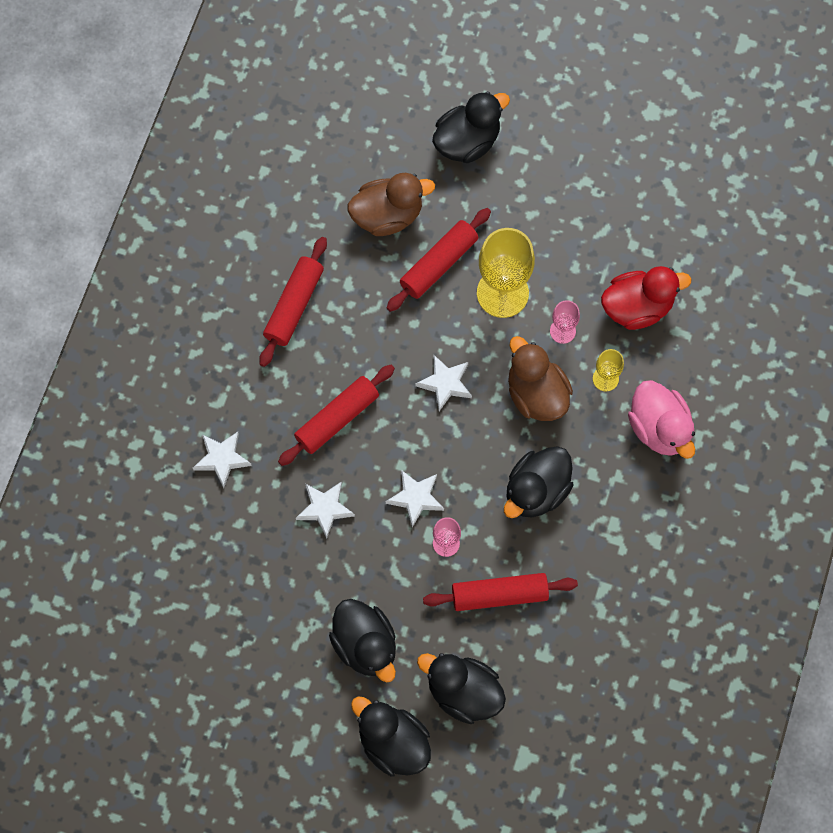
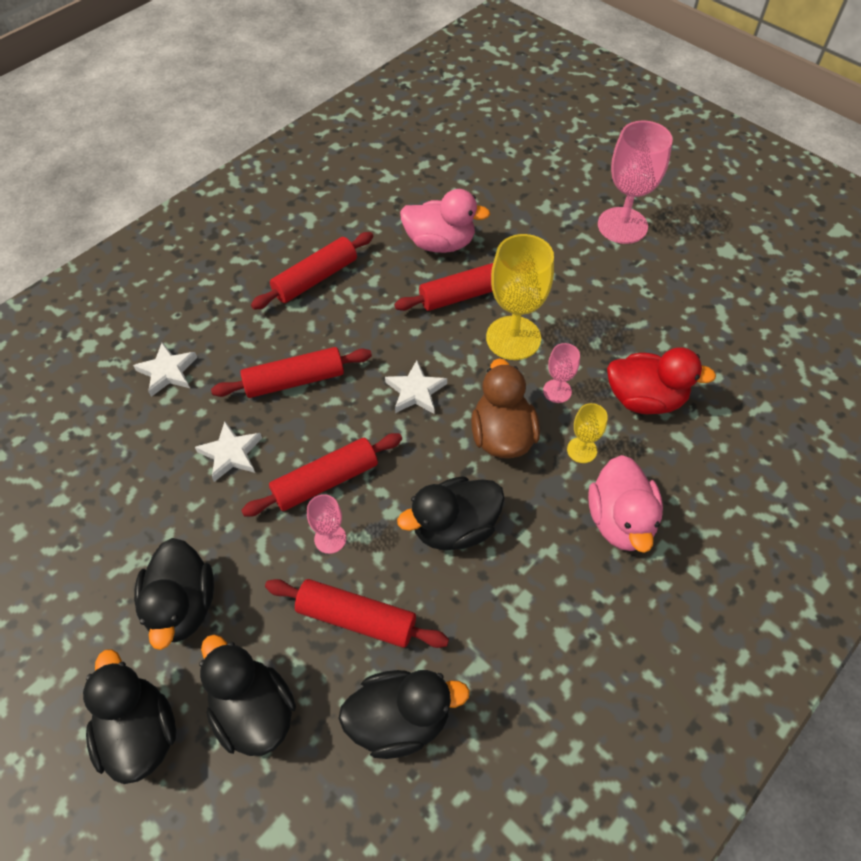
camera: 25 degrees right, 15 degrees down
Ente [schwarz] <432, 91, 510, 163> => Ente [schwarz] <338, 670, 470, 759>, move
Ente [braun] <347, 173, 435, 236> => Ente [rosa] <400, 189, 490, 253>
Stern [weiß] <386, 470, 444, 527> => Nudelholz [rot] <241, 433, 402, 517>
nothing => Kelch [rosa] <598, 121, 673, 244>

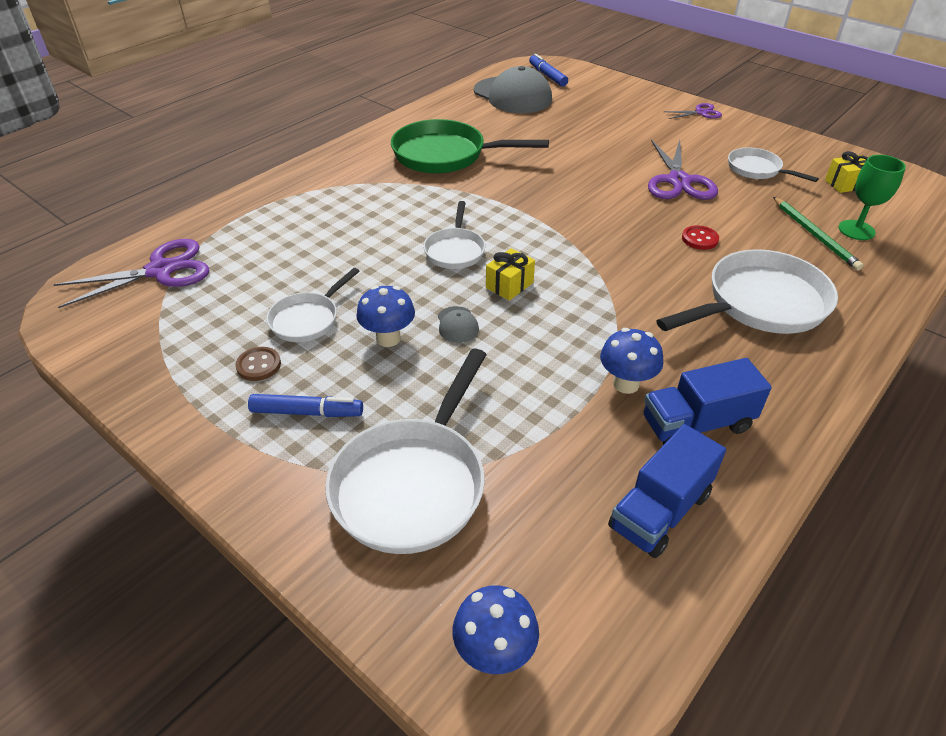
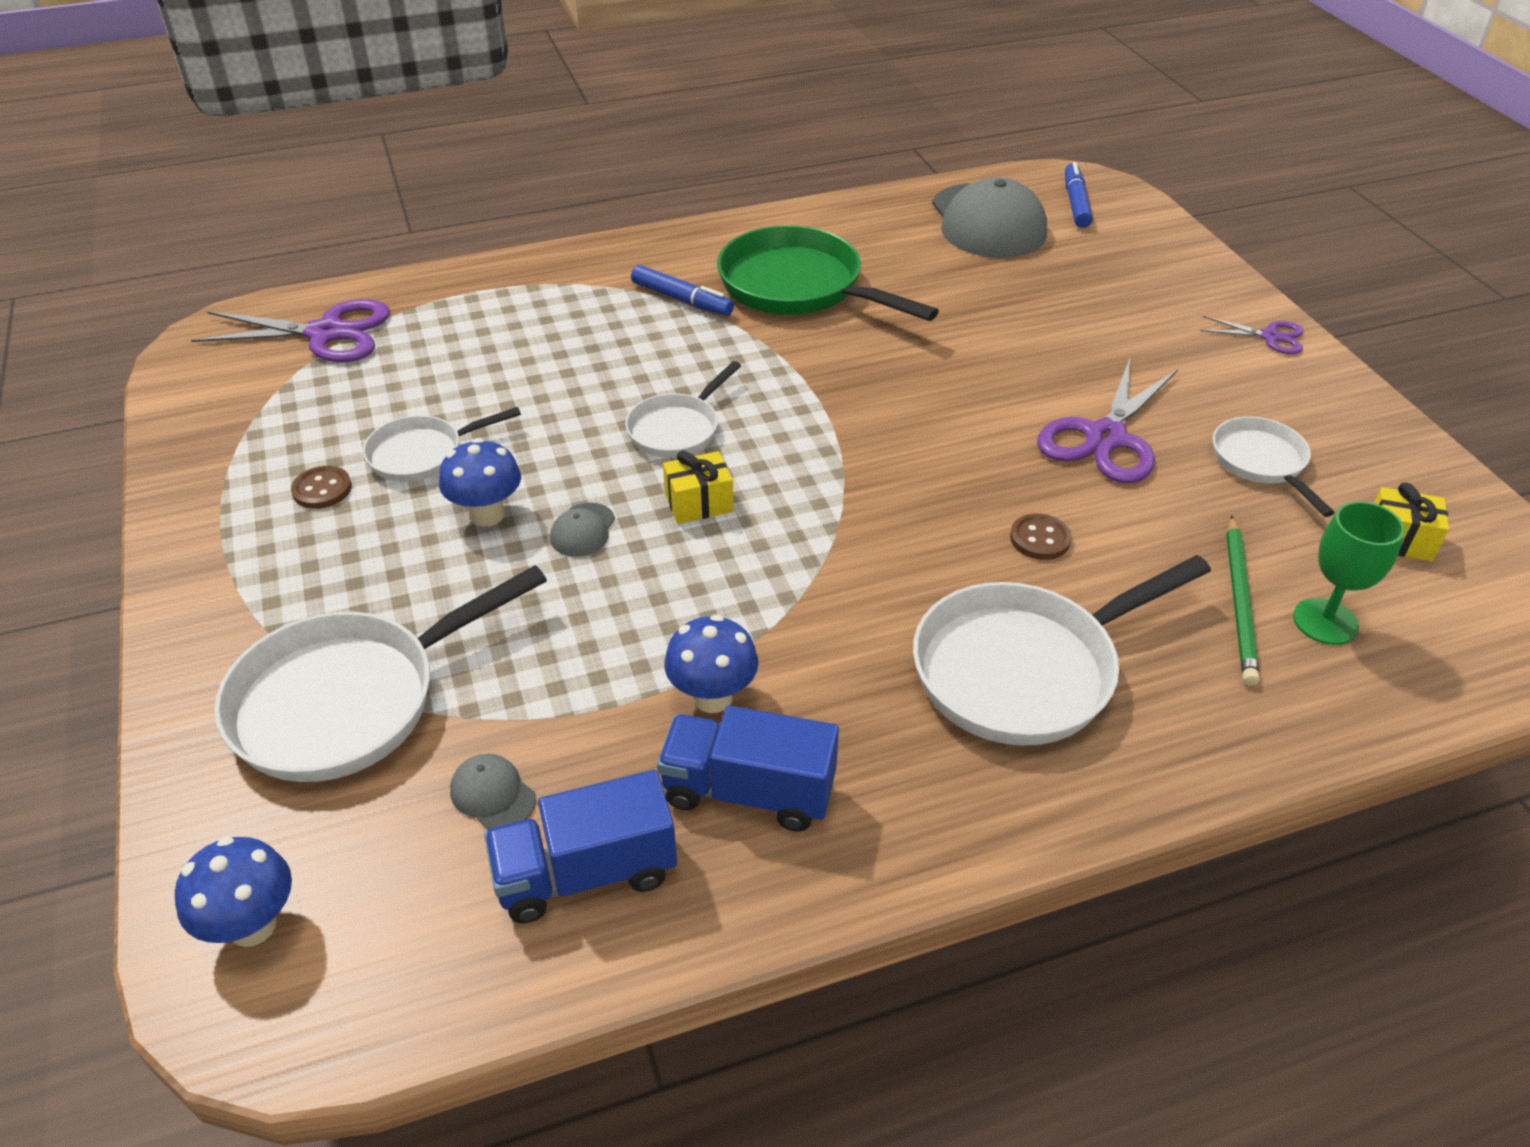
camera: 30 degrees right, 0 degrees up
Knopf [rot] <682, 225, 719, 250> => Knopf [braun] <1010, 513, 1072, 560>
Pfanne [weiß] <657, 249, 838, 334> => Pfanne [weiß] <913, 555, 1211, 746>, 150 degrees clockwise
Filzstift [blau] <248, 394, 363, 417> => Filzstift [blau] <631, 265, 734, 316>, move
nothing => Kappe [grau] <450, 754, 536, 830>

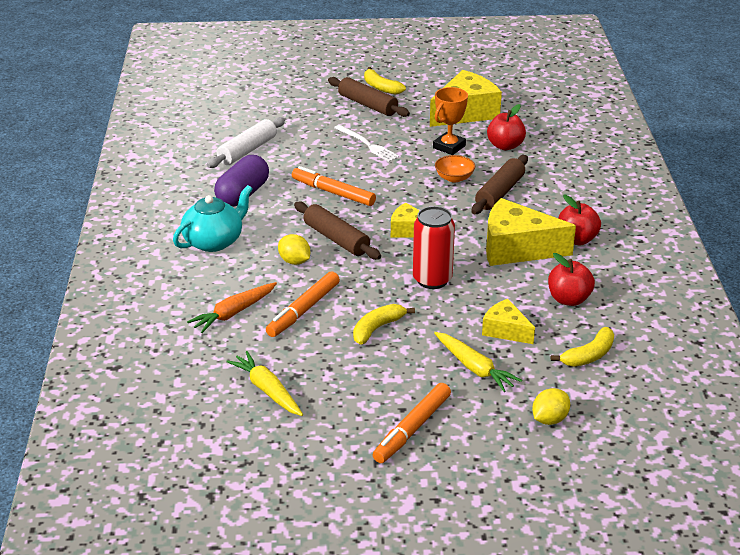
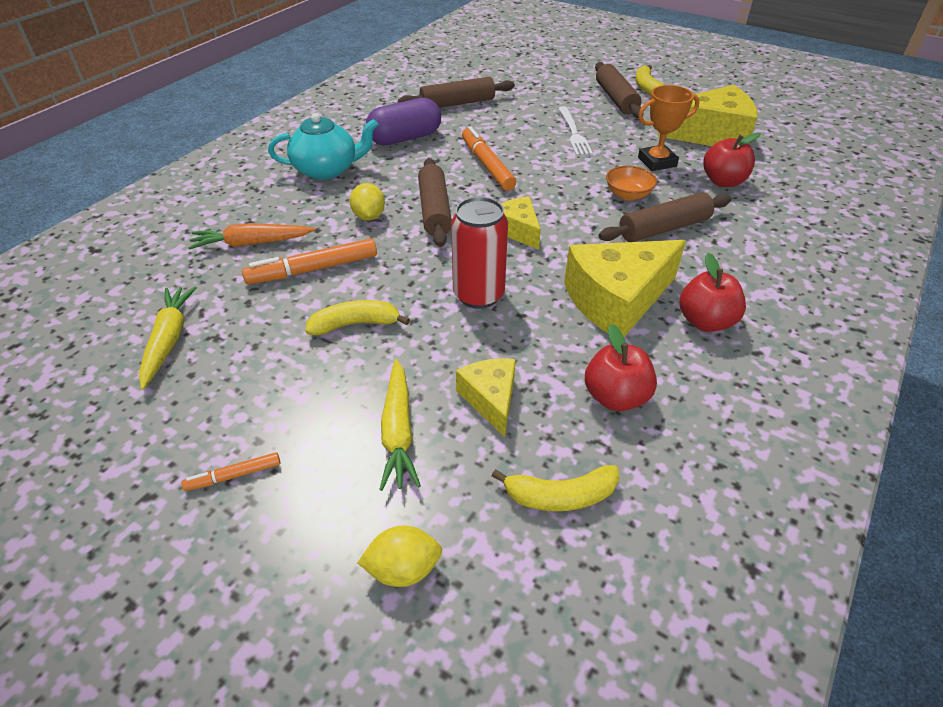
camera: 35 degrees right, 10 degrees up
Nudelholz [weiß] <207, 117, 285, 168> => Nudelholz [braun] <398, 77, 515, 108>
Käse [gelb] <486, 198, 576, 266> => Käse [gelb] <564, 240, 686, 337>, 75 degrees counterclockwise
Filzstift [orange] <373, 383, 451, 463> => Filzstift [orange] <181, 452, 280, 491>, x0.53

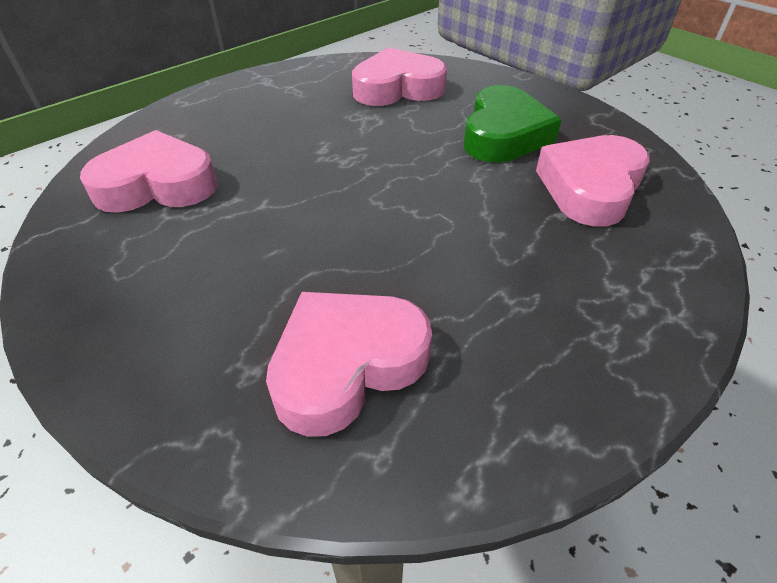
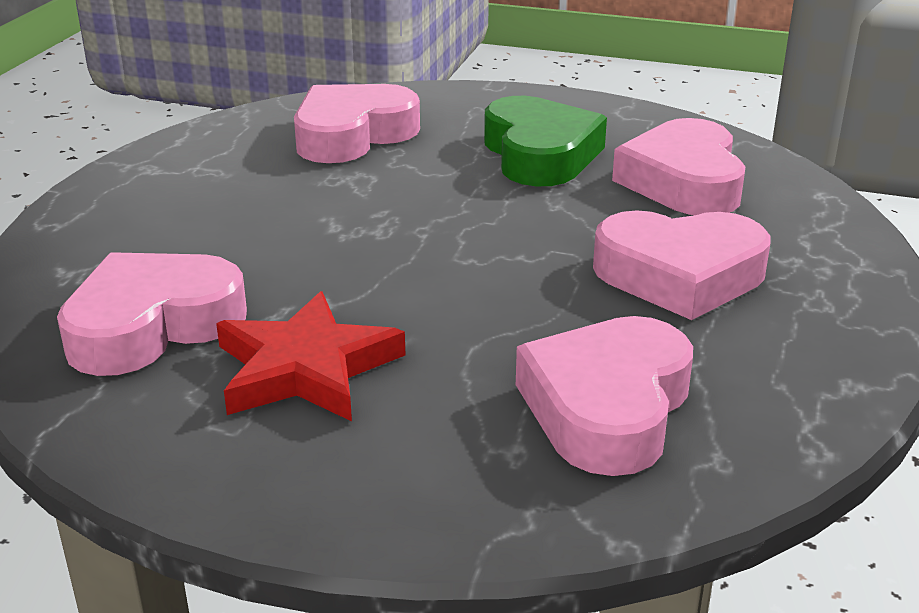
camera: 30 degrees left, 15 degrees down
nothing => Herz [rosa] <593, 210, 771, 320>
nothing => Stern [rot] <216, 291, 405, 421>

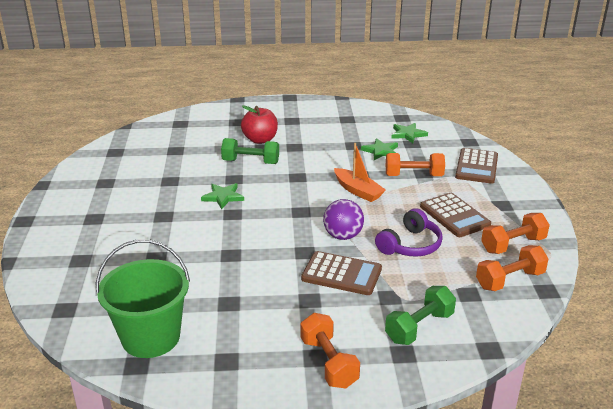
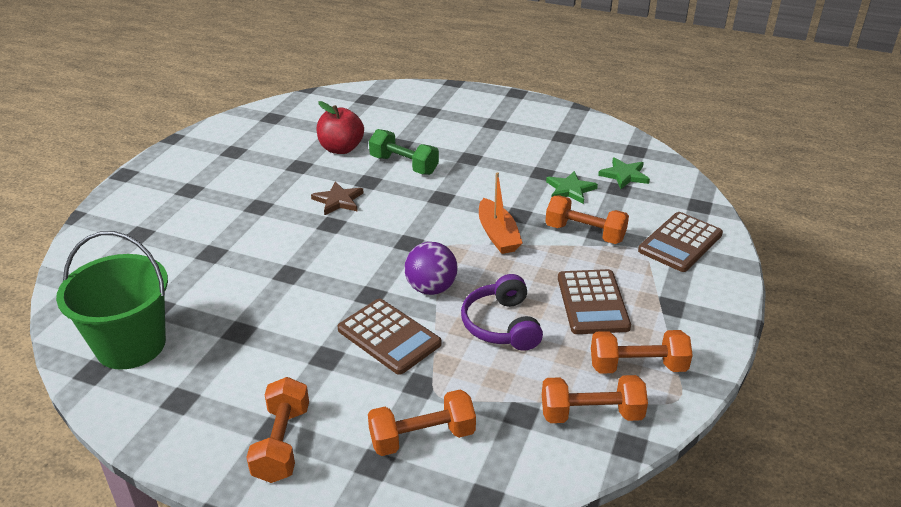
camera: 25 degrees right, 5 degrees up
Apfel [rot] <241, 105, 278, 144> => Apfel [rot] <316, 101, 364, 154>, move
Stern [grün] <201, 183, 244, 209> => Stern [braun] <311, 181, 364, 216>
Kopfhörer [lila] <375, 208, 443, 257> => Kopfhörer [lila] <461, 274, 543, 351>, 105 degrees clockwise
Hantel [grün] <385, 286, 456, 345> => Hantel [orange] <368, 389, 476, 456>

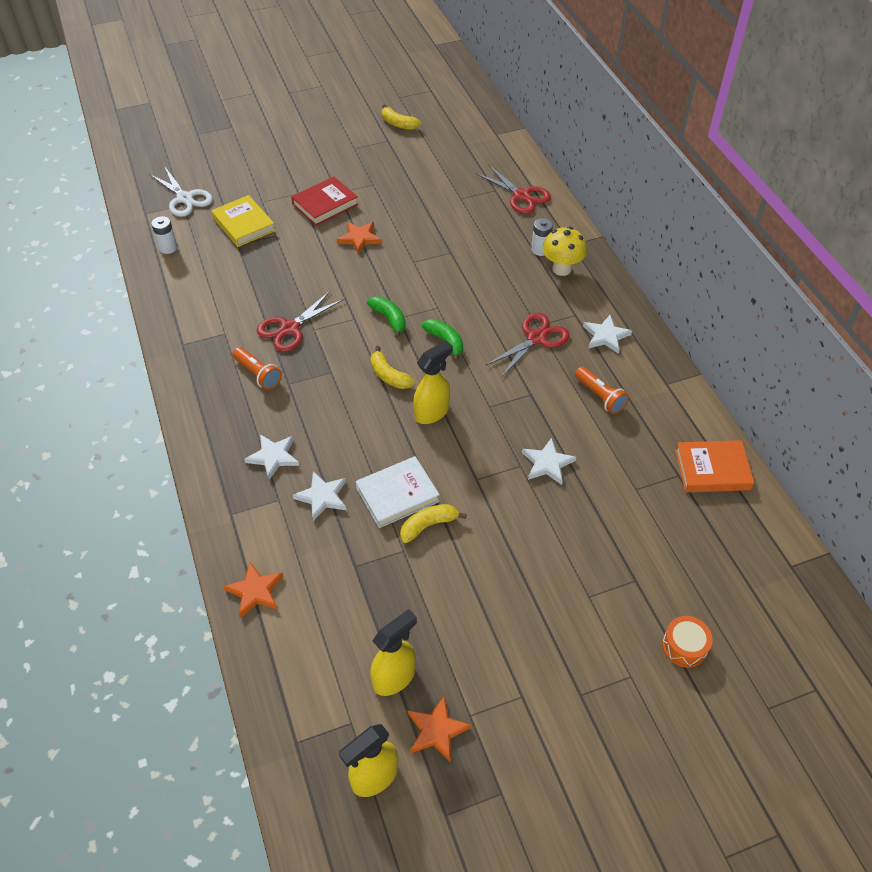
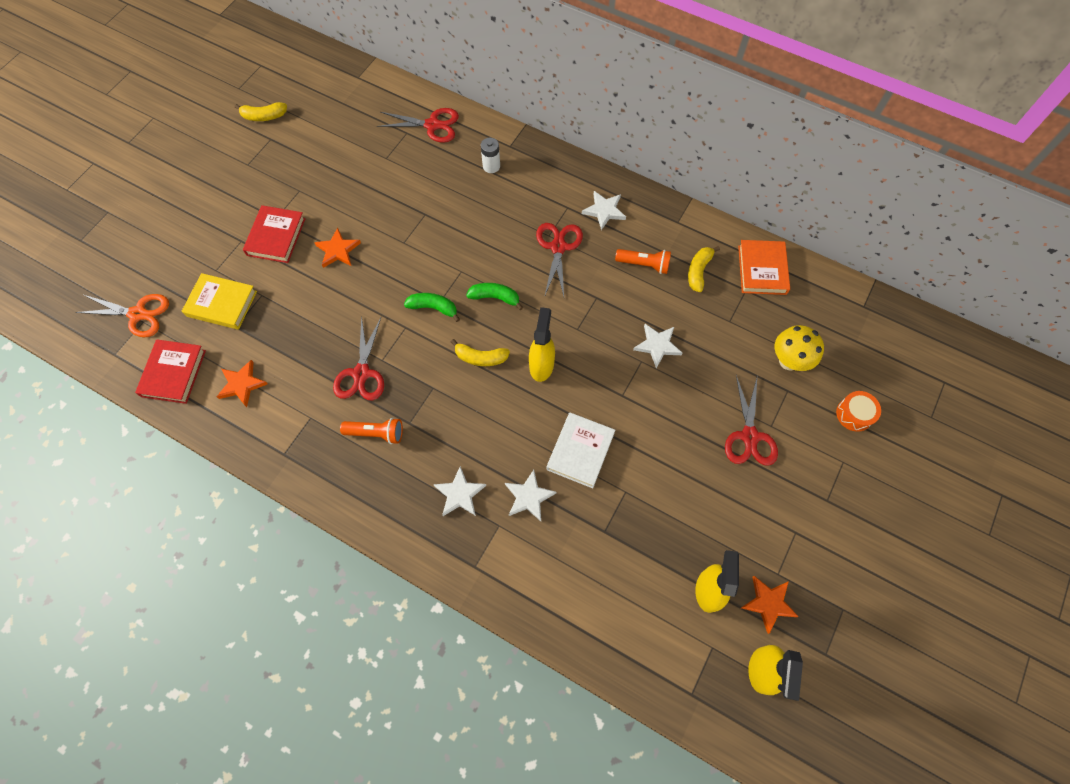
camera: 40 degrees left, 15 degrees up
Schere [weiß] <149, 167, 213, 217> => Schere [orange] <75, 294, 169, 338>
Batterie [weiß] <151, 216, 177, 254> => Buch [rot] <135, 339, 206, 404>
Pilz [gelb] <542, 227, 587, 276> => Pilz [gelb] <775, 325, 824, 371>, move
Buch [orange] <675, 440, 754, 492> => Buch [orange] <738, 240, 790, 295>, 45 degrees counterclockwise
Banane [gelb] <400, 504, 467, 543> => Banane [gelb] <688, 246, 720, 292>, move
Stern [orange] <223, 562, 283, 618> => Stern [orange] <217, 360, 268, 407>, move
nothing => Schere [rot] <725, 375, 778, 466>

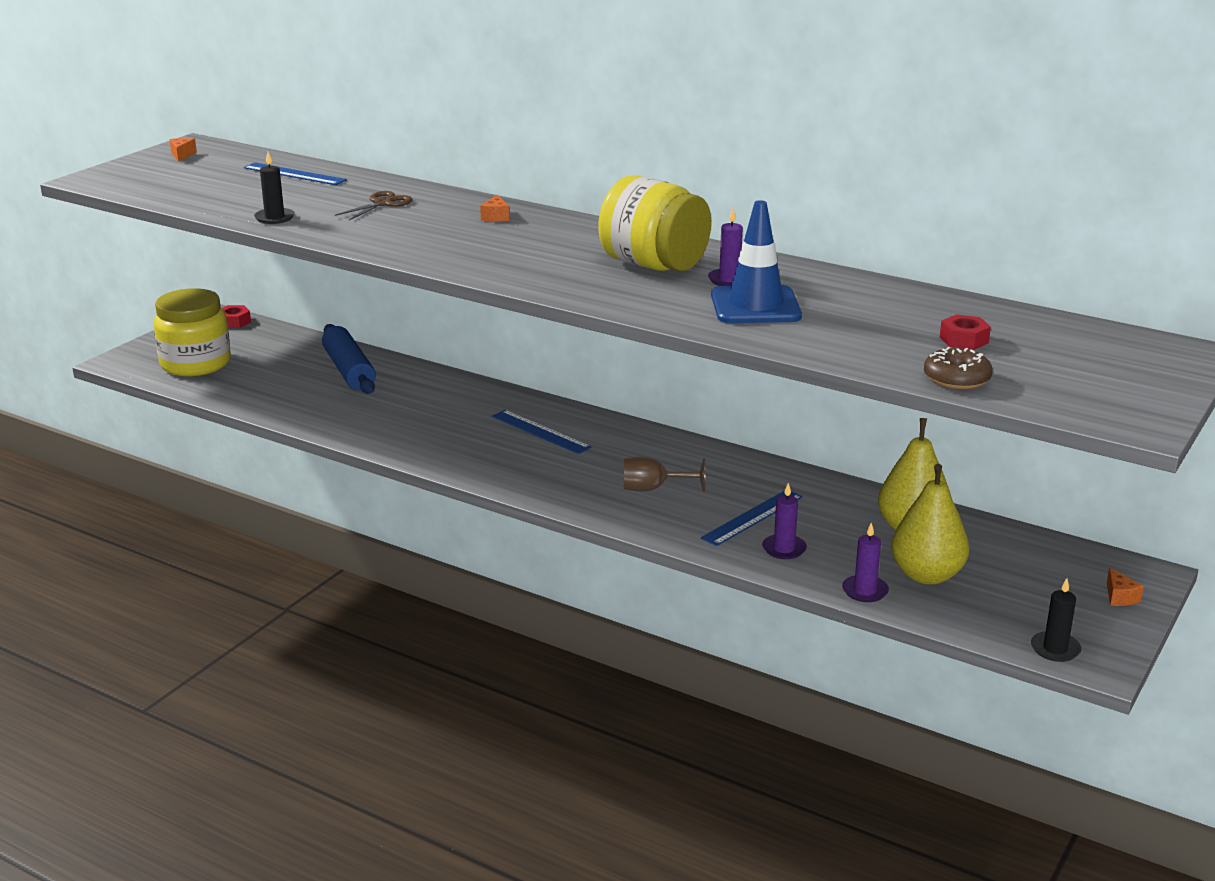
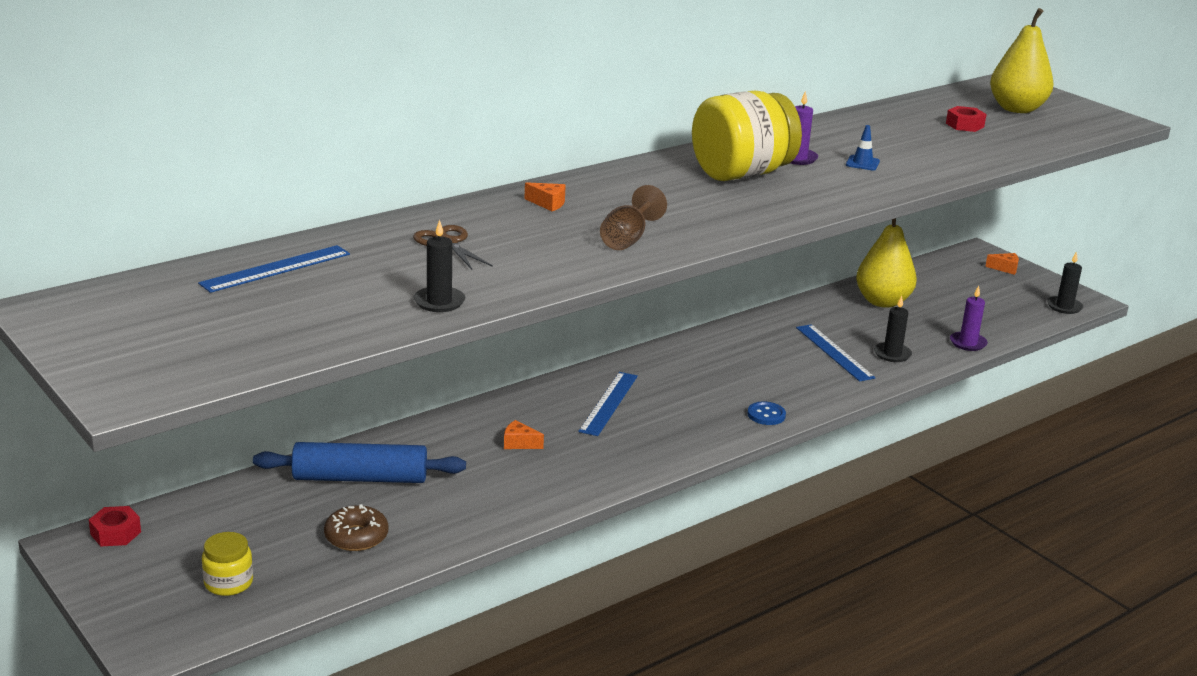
camera: 70 degrees left, 0 degrees up
Käse [orange] <170, 138, 197, 162> => Käse [orange] <504, 420, 544, 449>, move
Leitkegel [blau] <711, 200, 802, 323> => Leitkegel [blau] <846, 125, 880, 170>, x0.41
Einmachglas [gelb] <154, 288, 231, 376> => Einmachglas [gelb] <202, 532, 253, 596>, x0.48
Donut [braun] <924, 347, 993, 389> => Donut [braun] <324, 504, 388, 551>, move
Lineal [blau] <492, 410, 591, 454> => Lineal [blau] <578, 372, 638, 436>, 45 degrees counterclockwise
Kelch [braun] <624, 457, 706, 492> => Kelch [braun] <600, 185, 667, 250>, move
Birne [gelb] <891, 464, 969, 585> => Birne [gelb] <990, 8, 1054, 113>, move
Kerze [lila] <762, 483, 807, 559> => Kerze [schwarz] <874, 296, 912, 362>
nothing => Knopf [blau] <747, 402, 786, 425>

